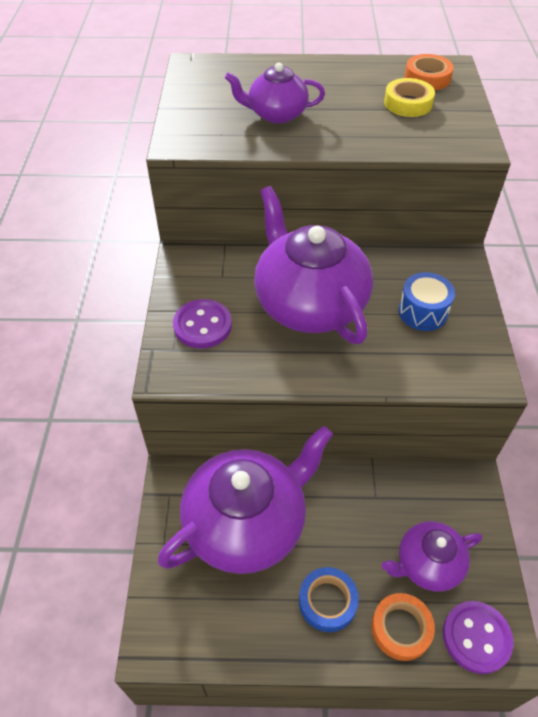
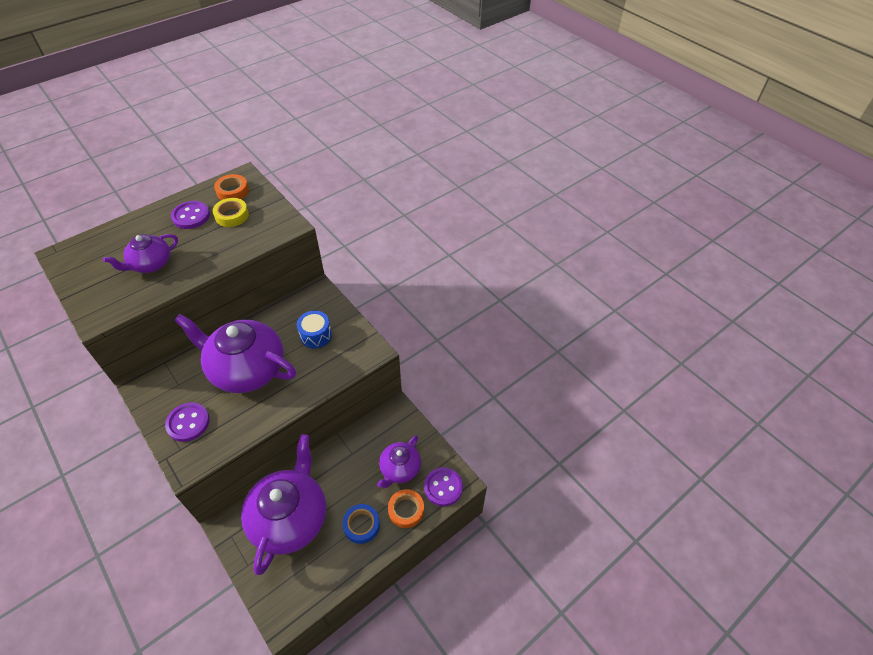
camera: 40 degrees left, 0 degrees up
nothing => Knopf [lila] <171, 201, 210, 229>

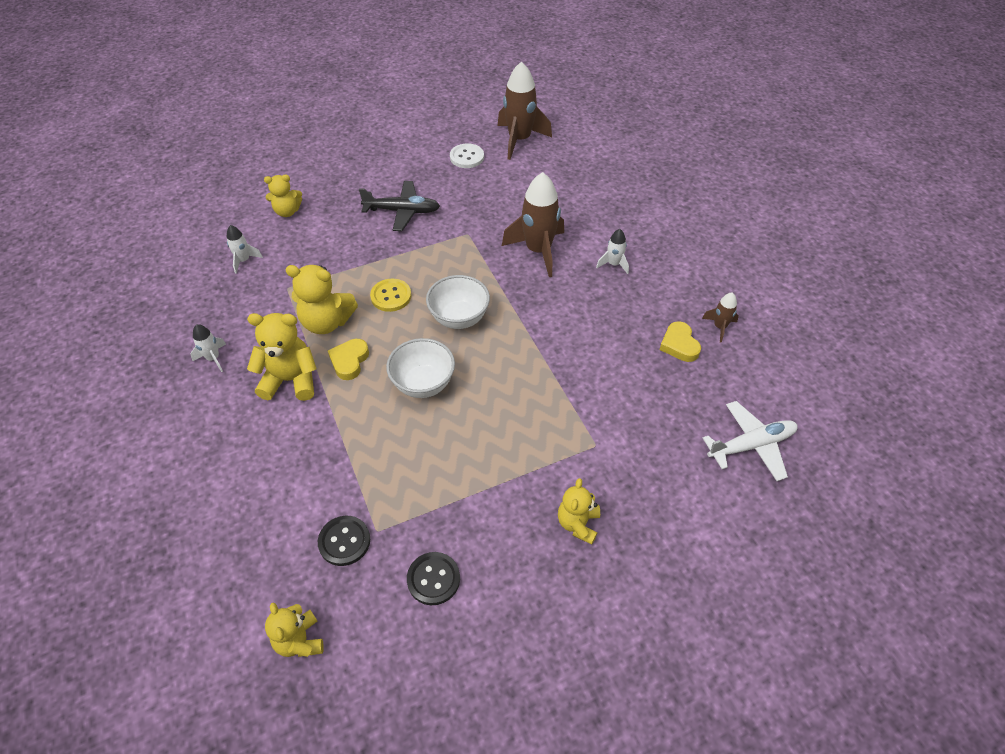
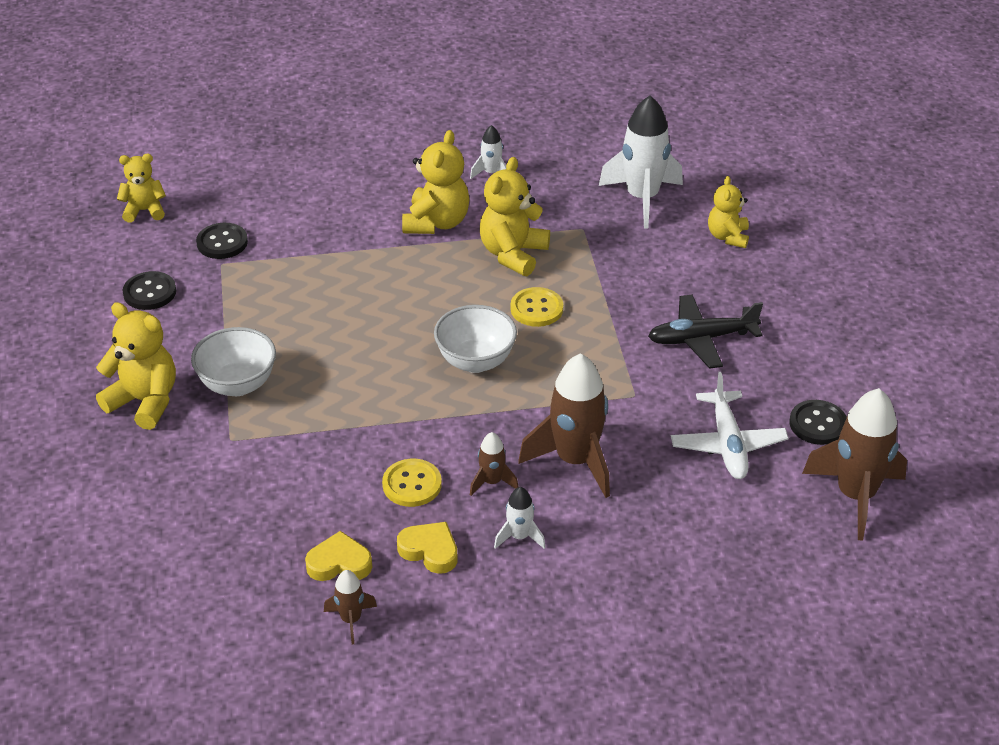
camera: 105 degrees right, 10 degrees down
Knopf [weiß] <450, 143, 484, 168> => Knopf [schwarz] <789, 400, 847, 445>
Flugzeug [schwarz] <359, 181, 440, 231> => Flugzeug [schwarz] <648, 295, 763, 369>, 60 degrees clockwise
Rakete [weiß] <227, 225, 263, 274> => Rakete [weiß] <599, 96, 683, 229>, x2.07
Schüssel [weiß] <386, 338, 455, 398> => Schüssel [weiß] <191, 327, 276, 396>, move
Herz [gelb] <328, 339, 369, 380> => Herz [gelb] <397, 522, 458, 574>, move
Flugzeug [weiß] <703, 401, 798, 481> => Flugzeug [weiß] <671, 372, 789, 479>, move
Teddybär [gelb] <558, 478, 600, 545> => Teddybär [gelb] <96, 302, 176, 430>, x1.55
nothing => Rakete [braun] <470, 432, 518, 496>
nothing => Knopf [gelb] <382, 459, 442, 507>

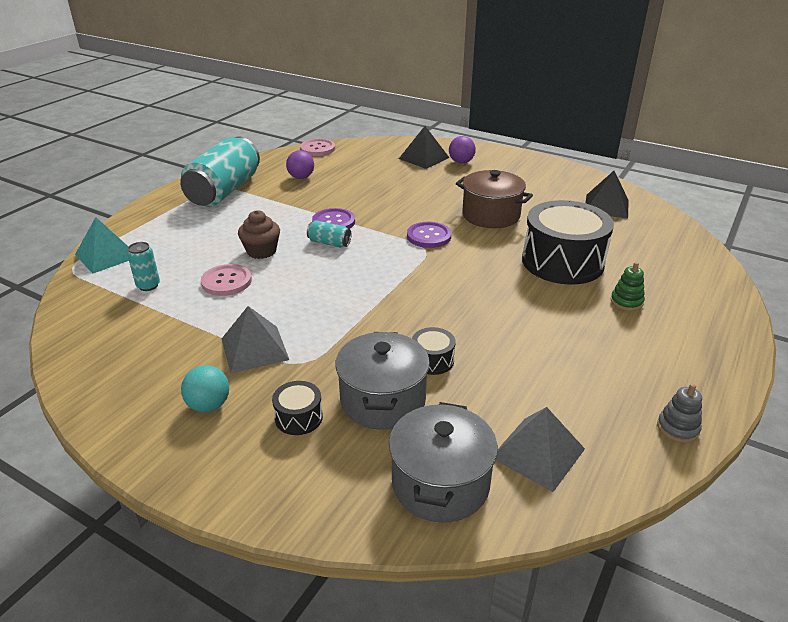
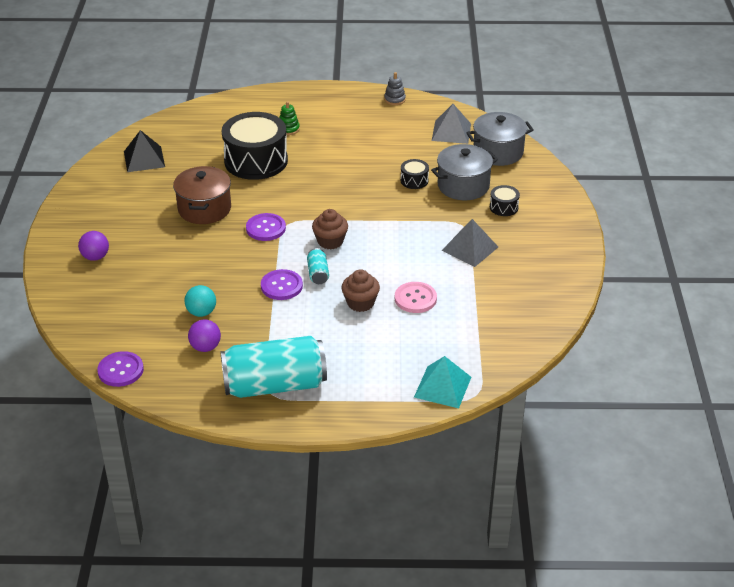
camera: 120 degrees left, 5 degrees up
Pyramide [schwarz] <399, 126, 449, 169> => nothing
Knopf [rosa] <300, 139, 335, 156> => Knopf [lila] <97, 351, 144, 387>
Dose [türkis] <127, 242, 160, 291> => nothing
Ball [türkis] <181, 365, 229, 412> => Ball [türkis] <184, 285, 216, 317>, move
nothing => Muffin [braun] <312, 209, 348, 250>

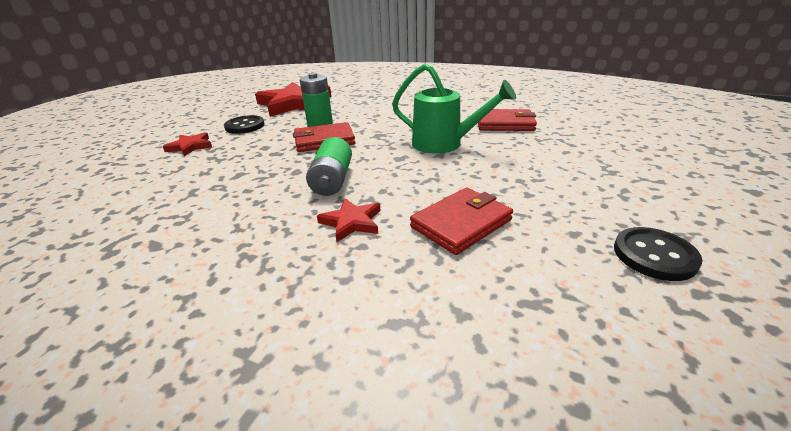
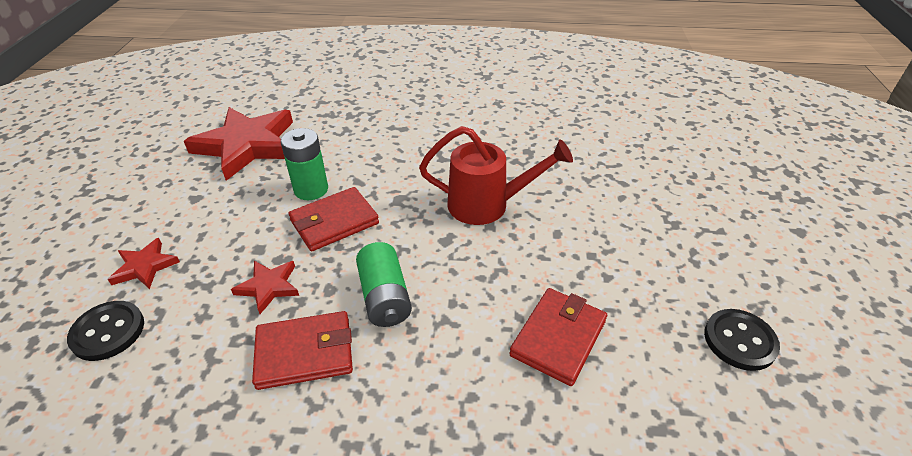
camera: 20 degrees left, 10 degrees up
Gießkanne [grün] <392, 64, 516, 154> => Gießkanne [rot] <419, 126, 573, 225>
Geldbörse [rot] <478, 109, 537, 131> => Geldbörse [rot] <252, 311, 353, 390>, move
Knopf [schwarz] <224, 115, 265, 134> => Knopf [schwarz] <67, 301, 144, 361>, move
Stern [rot] <317, 198, 381, 242> => Stern [rot] <231, 261, 299, 314>, move

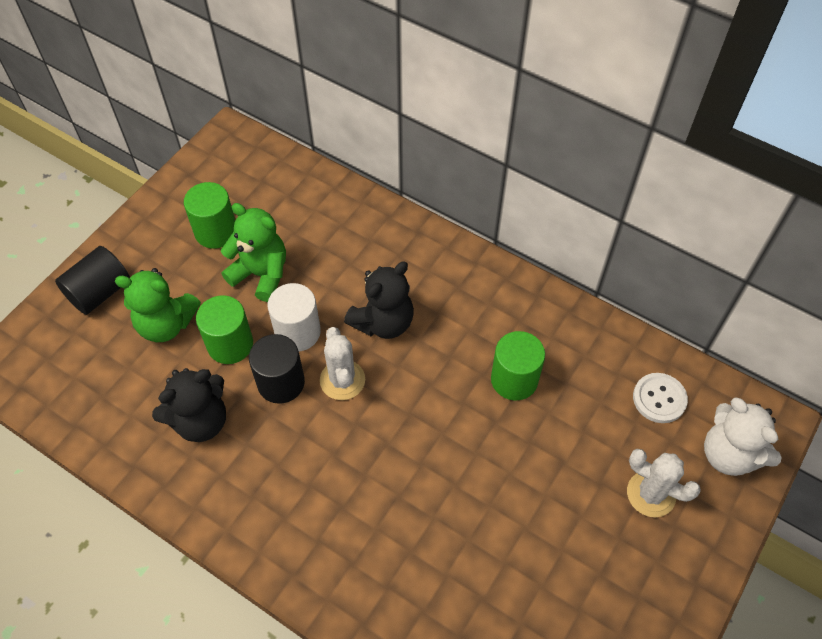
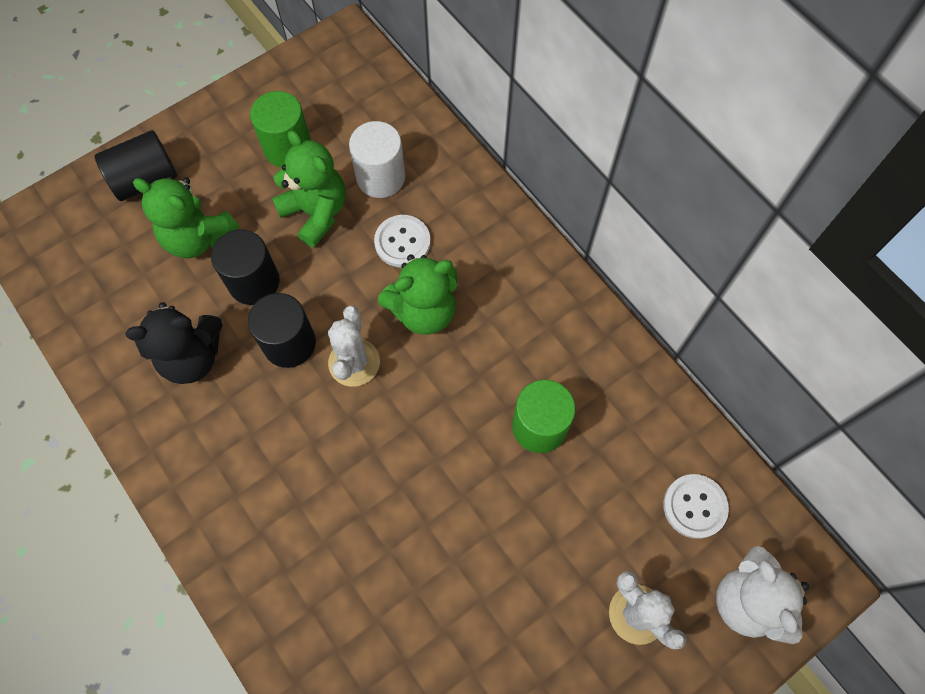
camera: 20 degrees right, 10 degrees up
Teddybär [schwarz] <344, 261, 414, 339> => Teddybär [grün] <378, 254, 457, 335>
Vollzylinder [weiß] <268, 283, 321, 351> => Vollzylinder [weiß] <349, 121, 405, 198>, move
Vollzylinder [grün] <196, 295, 253, 364> => Vollzylinder [schwarz] <211, 229, 280, 305>
nothing => Knopf [weiß] <374, 215, 431, 268>

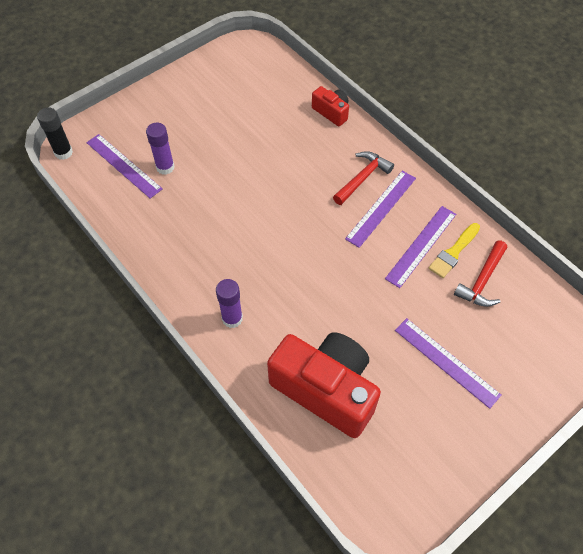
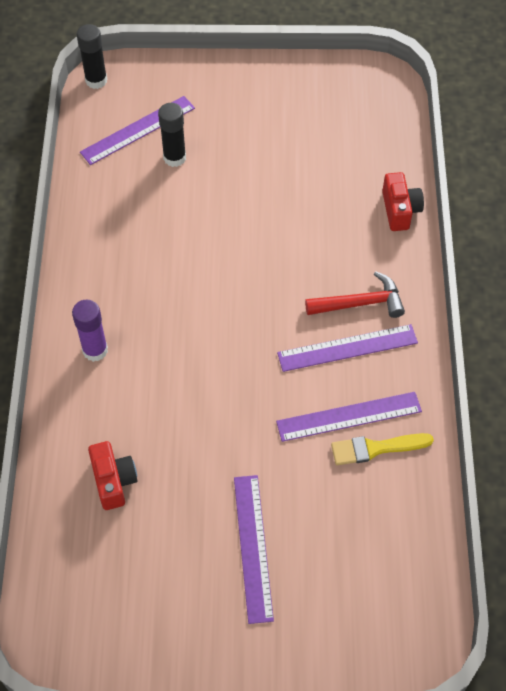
camera: 40 degrees right, 0 degrees up
Klebestift [lila] <146, 123, 175, 175> => Klebestift [schwarz] <158, 103, 186, 167>
Lineal [lila] <86, 134, 163, 198> => Lineal [lila] <80, 96, 195, 165>, 60 degrees clockwise
Hammer [rot] <454, 240, 507, 307> => nothing
Kamera [rot] <267, 332, 381, 438> => Kamera [rot] <88, 441, 138, 510>, x0.46

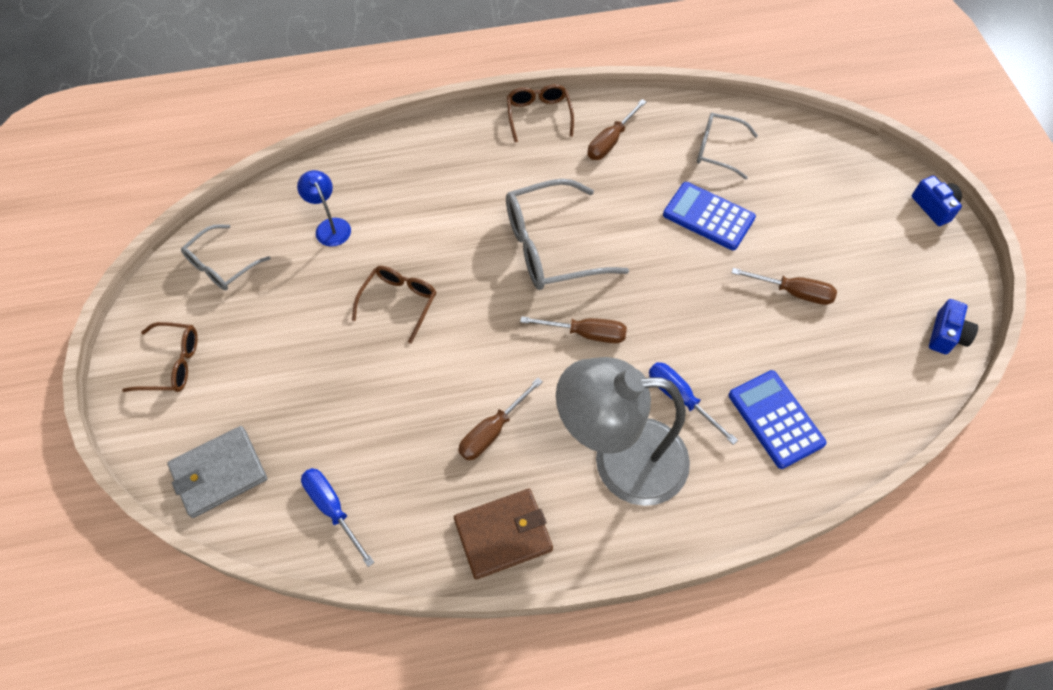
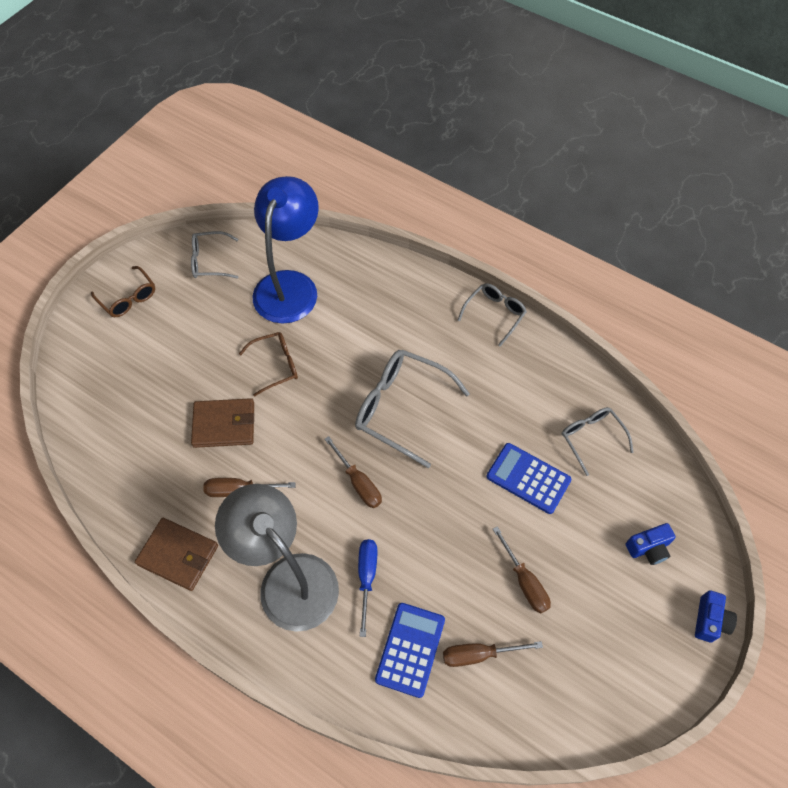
camera: 45 degrees right, 0 degrees up
Brille [braun] <507, 84, 574, 142> => Brille [grau] <458, 283, 527, 347>
Schraubenzieher [braun] <587, 99, 647, 160> => Schraubenzieher [braun] <443, 641, 543, 667>, move
Lampe [blau] <297, 170, 351, 247> => Lampe [blau] <253, 176, 319, 324>, x2.28
Taschenrechner [blau] <663, 182, 756, 250> => Taschenrechner [blau] <487, 443, 572, 514>, 45 degrees counterclockwise
Kamera [blau] <929, 299, 978, 354> => Kamera [blau] <626, 523, 676, 565>, move
Geldbörse [grau] <167, 426, 267, 518> => nothing
Schraubenzieher [blau] <301, 468, 375, 567> => nothing
nothing => Geldbörse [braun] <191, 398, 254, 448>

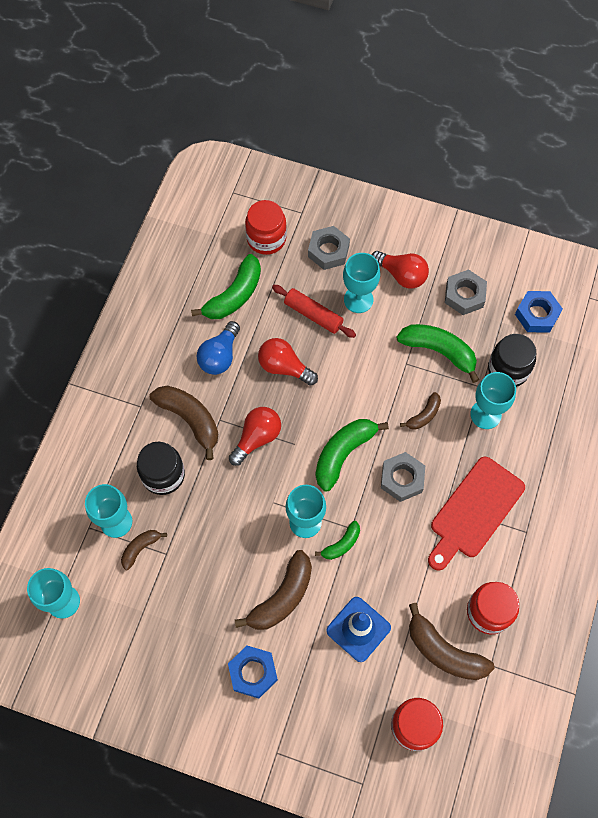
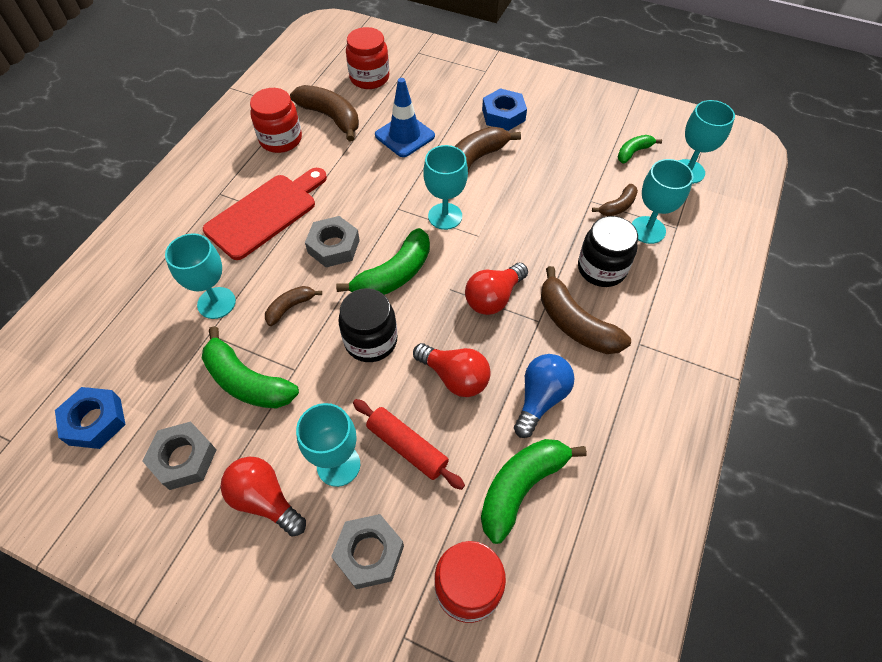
camera: 175 degrees left, 10 degrees down
Einmachglas [schwarz] <488, 334, 536, 387> => Einmachglas [schwarz] <338, 288, 397, 362>, move
Banane [grün] <315, 521, 360, 560> => Banane [grün] <618, 135, 662, 163>, move

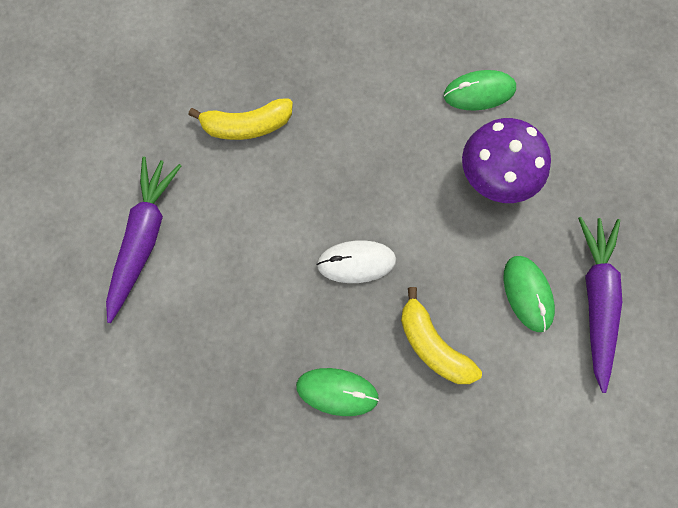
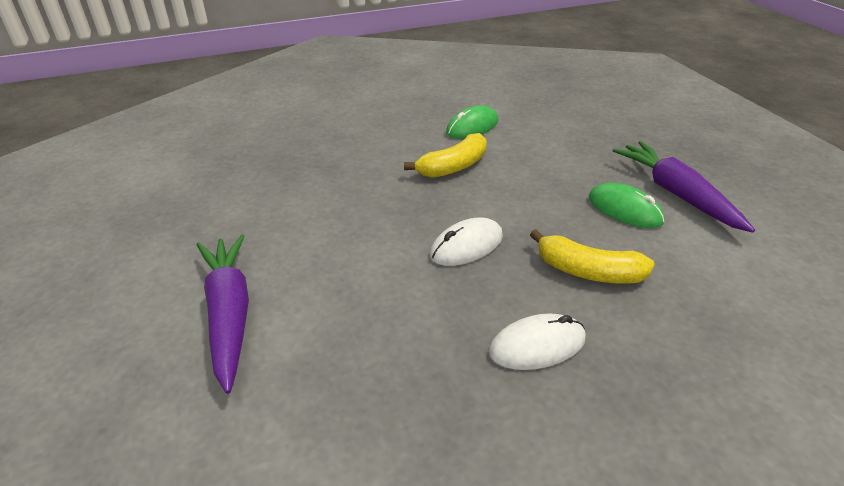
camera: 30 degrees left, 35 degrees down
Banane [gelb] <188, 98, 293, 140> => Banane [gelb] <404, 133, 487, 178>, move
Pilz [lila] <462, 118, 551, 203> => nothing
Computermaus [grün] <296, 368, 379, 416> => Computermaus [weiß] <489, 313, 586, 370>

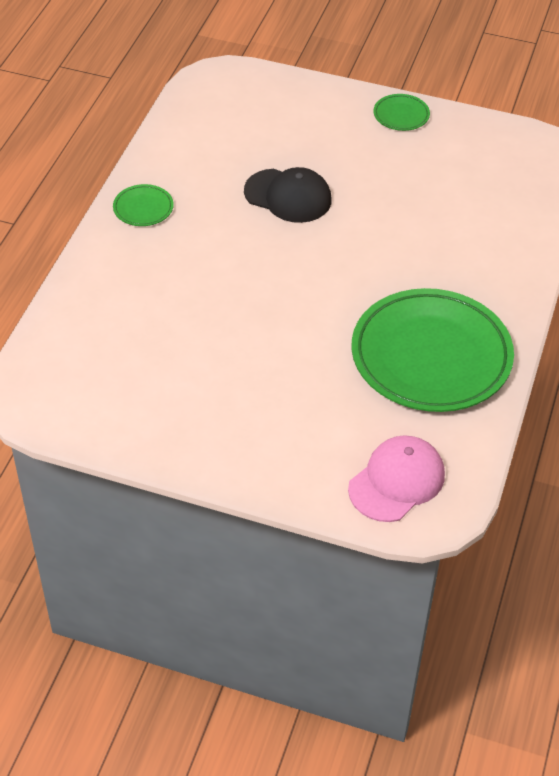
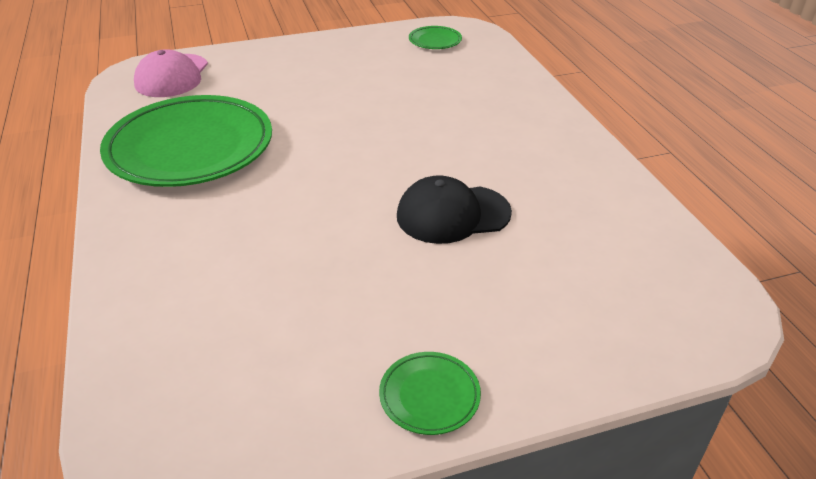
camera: 145 degrees right, 10 degrees down
Teller [grün] <113, 184, 174, 226> => Teller [grün] <409, 26, 462, 49>, move

